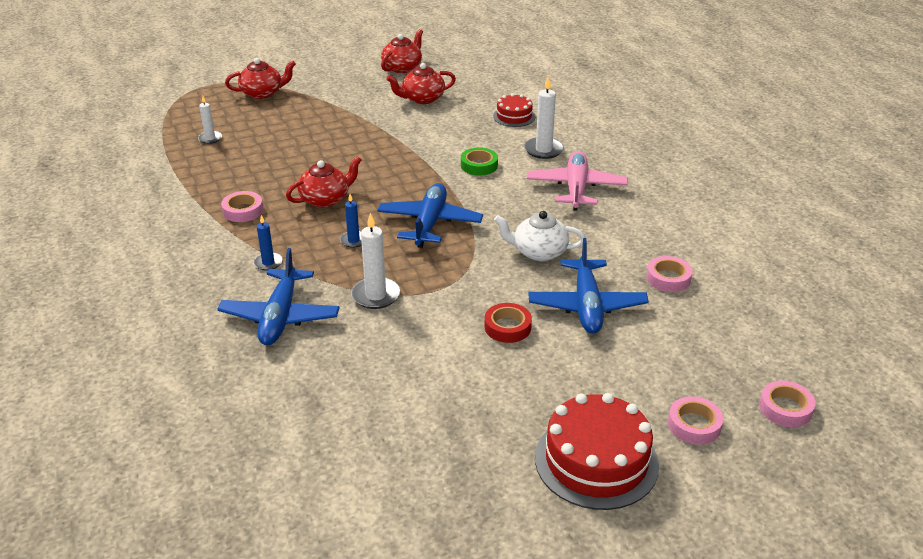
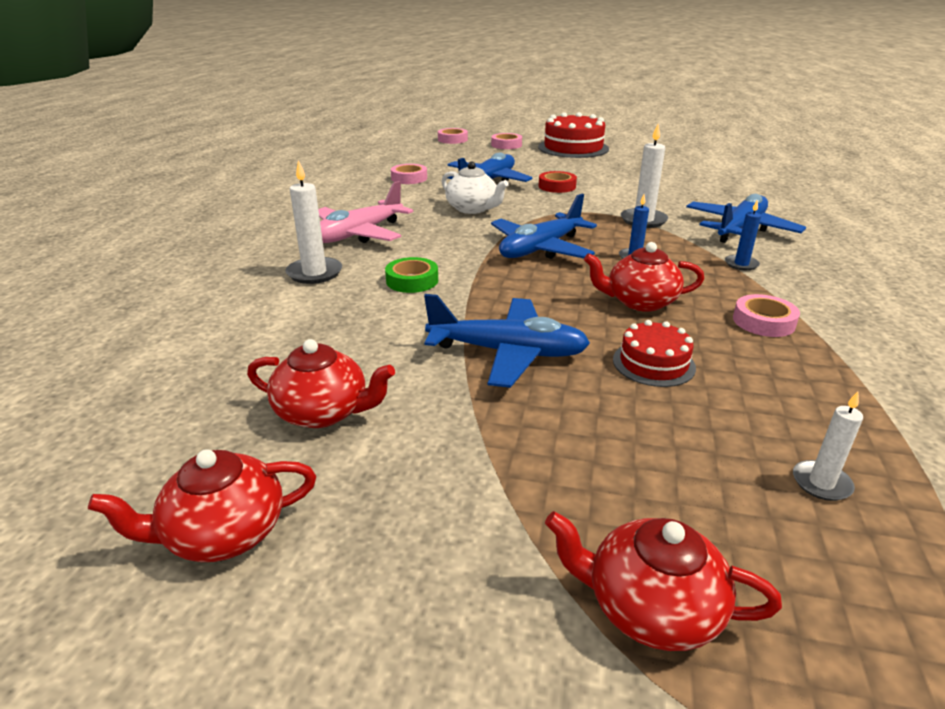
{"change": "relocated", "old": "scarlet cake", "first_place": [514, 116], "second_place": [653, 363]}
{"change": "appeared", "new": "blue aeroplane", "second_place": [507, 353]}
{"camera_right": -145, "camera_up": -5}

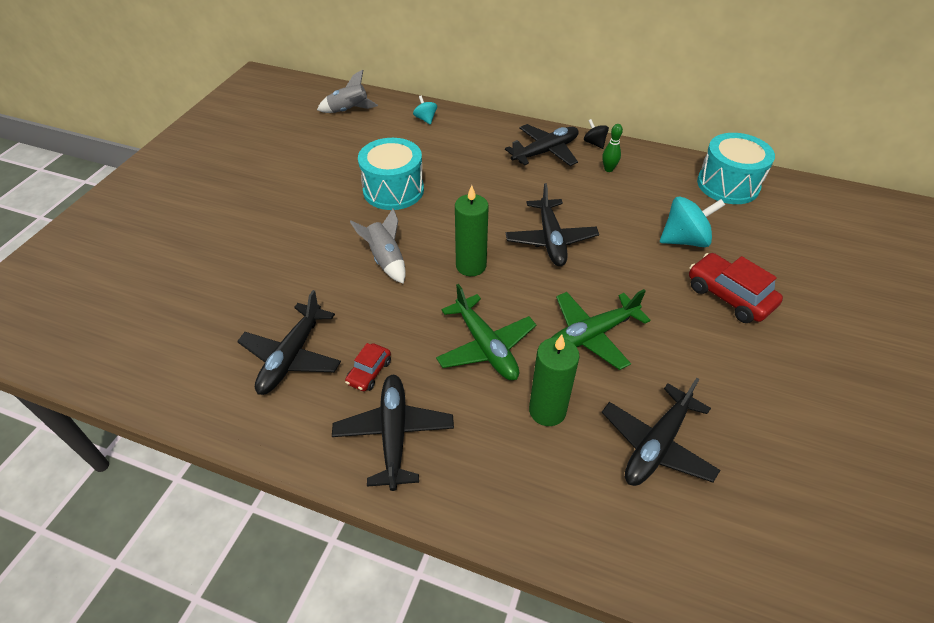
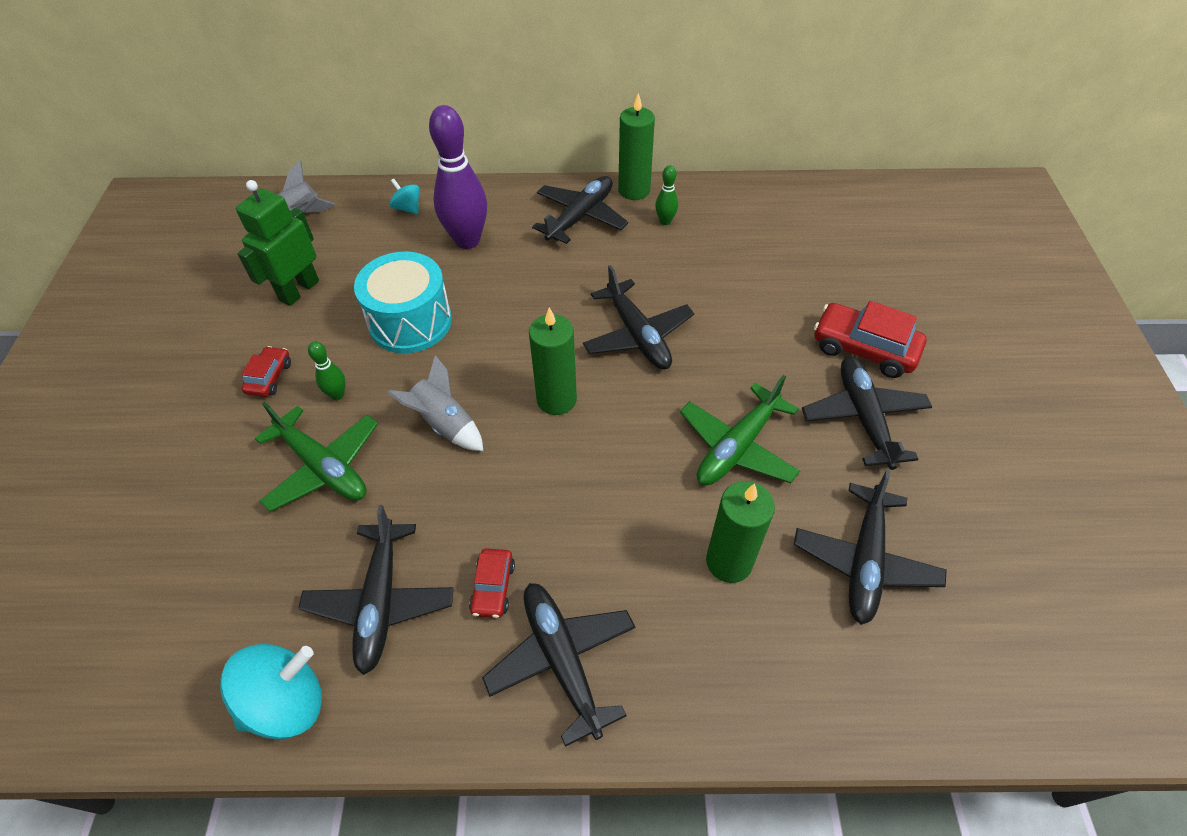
{"change": "relocated", "old": "green aeroplane", "first_place": [486, 347], "second_place": [324, 467]}
{"change": "exchanged", "old": "ebony spinning top", "new": "green wax candle", "first_place": [594, 143], "second_place": [634, 190]}
{"change": "relocated", "old": "teal spinning top", "first_place": [684, 240], "second_place": [286, 702]}
{"change": "missing", "old": "teal snare drum", "first_place": [728, 185]}
{"change": "appeared", "new": "green robot figure", "second_place": [299, 290]}
{"change": "appeared", "new": "scarlet toy car", "second_place": [269, 377]}
{"change": "appeared", "new": "green skittle", "second_place": [337, 395]}
{"change": "appeared", "new": "purple skittle", "second_place": [467, 240]}
{"change": "appeared", "new": "ebony aeroplane", "second_place": [863, 417]}
{"camera_right": -20, "camera_up": 5}

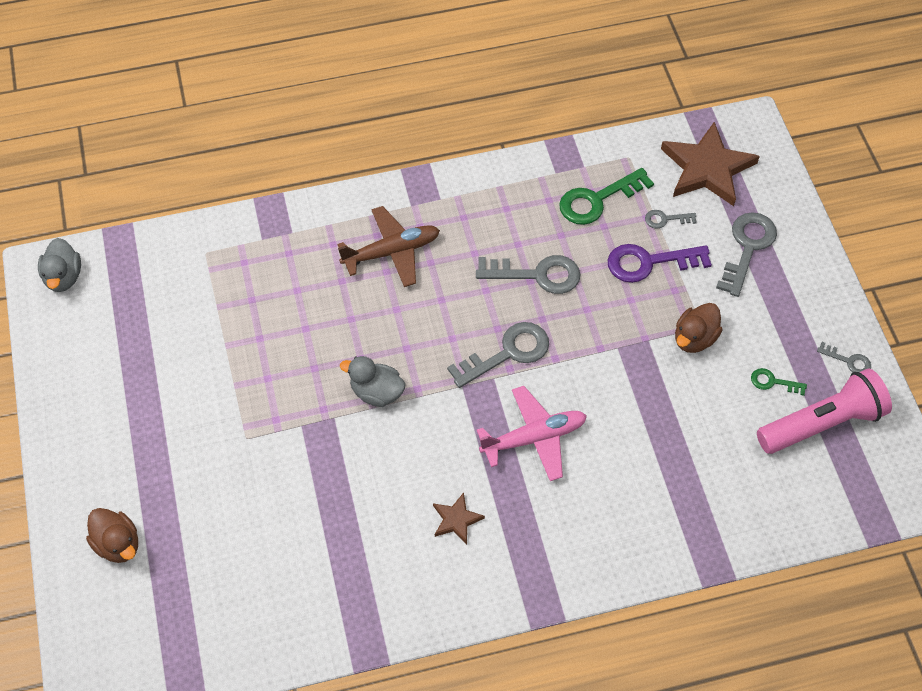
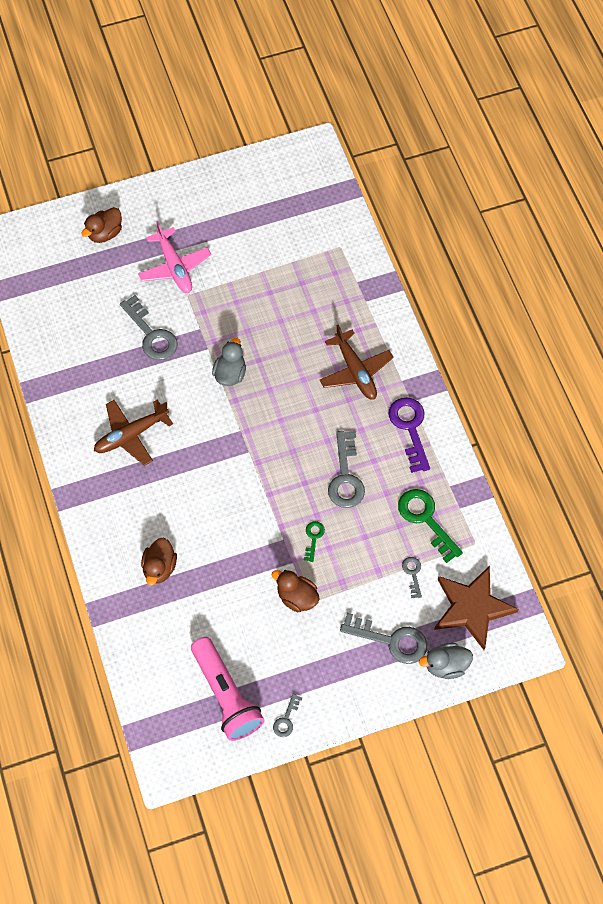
{"change": "relocated", "old": "grey rubber duck", "first_place": [63, 277], "second_place": [445, 665]}
{"change": "exchanged", "old": "brown five-pointed star", "new": "brown aeroplane", "first_place": [456, 520], "second_place": [131, 435]}
{"change": "relocated", "old": "grey door key", "first_place": [507, 353], "second_place": [151, 334]}
{"change": "relocated", "old": "pink aeroplane", "first_place": [534, 438], "second_place": [175, 267]}
{"change": "relocated", "old": "purple door key", "first_place": [649, 262], "second_place": [410, 428]}
{"change": "relocated", "old": "green door key", "first_place": [773, 382], "second_place": [313, 538]}
{"change": "appeared", "new": "brown rubber duck", "second_place": [159, 568]}
{"camera_right": 85, "camera_up": 5}

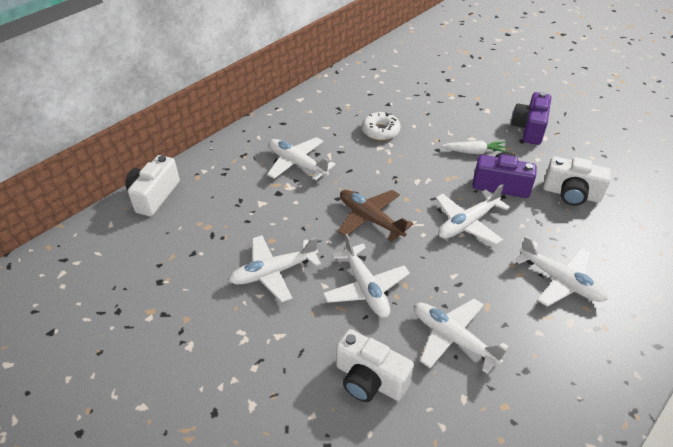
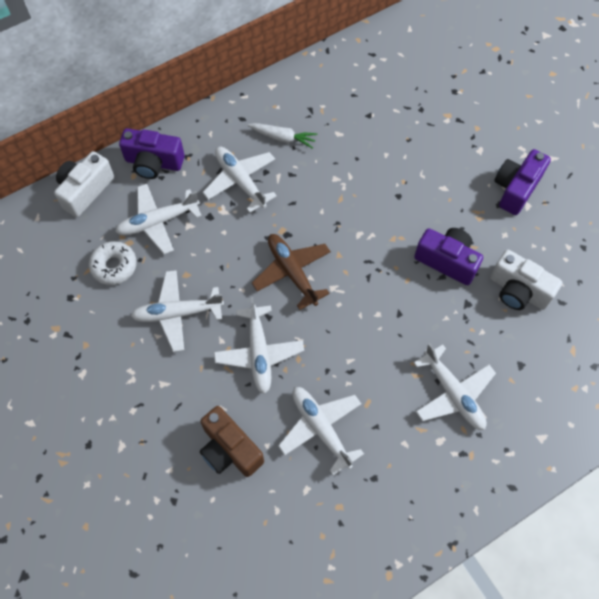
{"change": "colour", "old": "white compact camera", "new": "brown compact camera", "first_place": [369, 380], "second_place": [229, 449]}
{"change": "relocated", "old": "white doughnut", "first_place": [380, 131], "second_place": [114, 266]}
{"change": "relocated", "old": "white aeroplane", "first_place": [467, 223], "second_place": [158, 222]}
{"change": "relocated", "old": "white carrot", "first_place": [474, 152], "second_place": [283, 138]}
{"change": "appeared", "new": "purple compact camera", "second_place": [154, 163]}
{"camera_right": 15, "camera_up": 20}

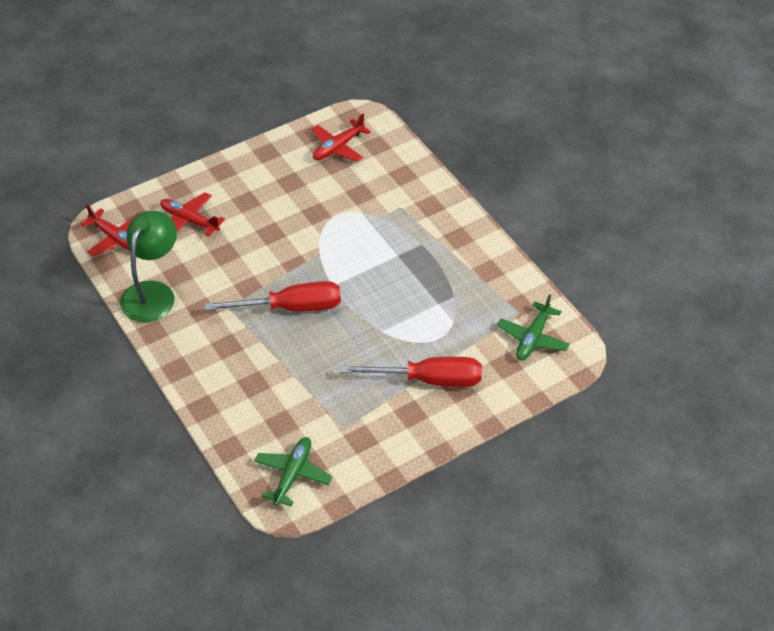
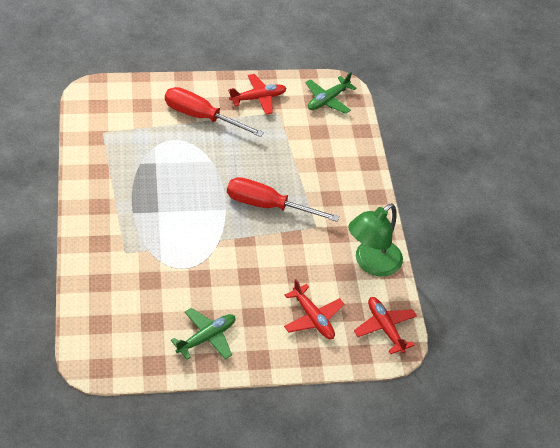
{"change": "relocated", "old": "scarlet aeroplane", "first_place": [338, 147], "second_place": [258, 98]}
{"change": "relocated", "old": "green aeroplane", "first_place": [532, 338], "second_place": [206, 337]}
{"camera_right": -160, "camera_up": 0}

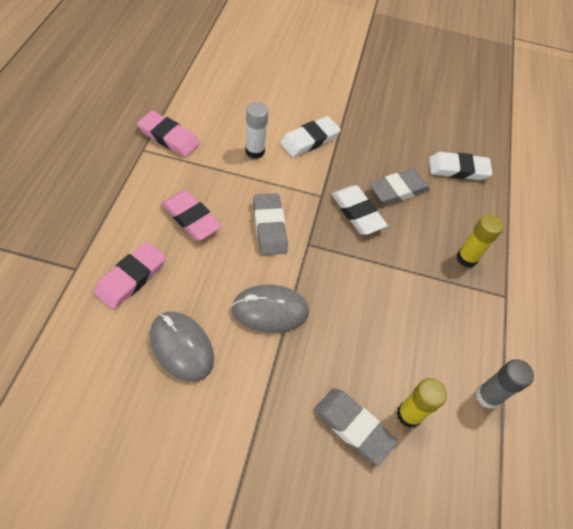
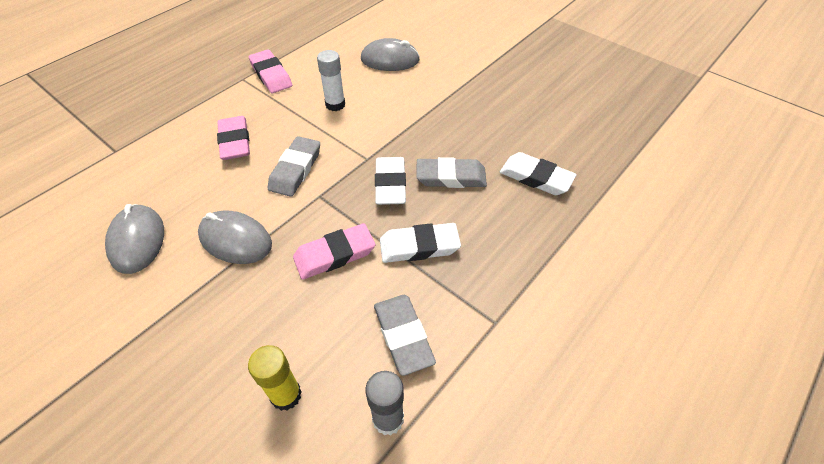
{"change": "relocated", "old": "pink eraser", "first_place": [131, 278], "second_place": [334, 254]}
{"change": "relocated", "old": "white eraser", "first_place": [309, 140], "second_place": [419, 246]}
{"change": "relocated", "old": "grey eraser", "first_place": [353, 427], "second_place": [403, 336]}
{"change": "missing", "old": "yellow glue", "first_place": [466, 258]}
{"change": "appeared", "new": "grey computer mouse", "second_place": [390, 60]}
{"camera_right": 35, "camera_up": -5}

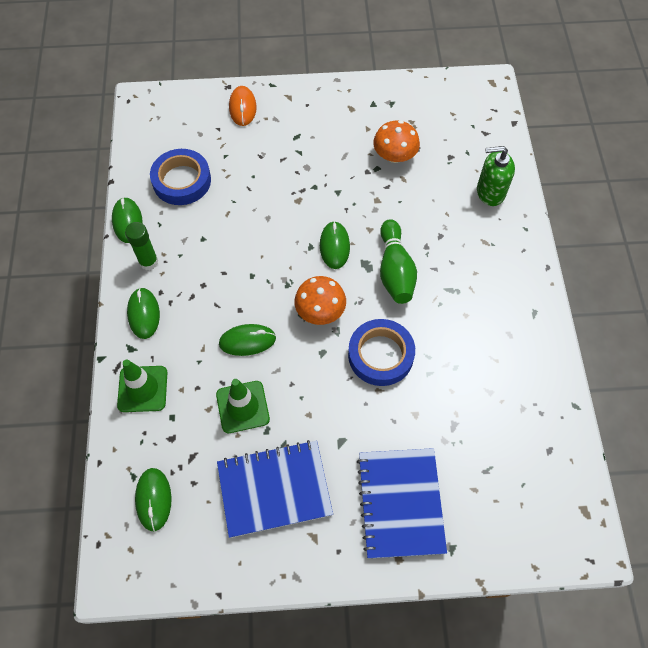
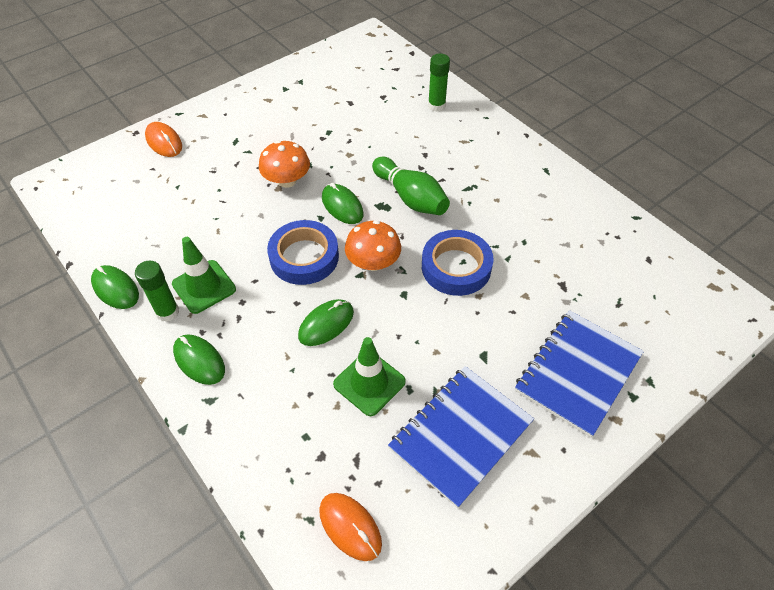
{"change": "relocated", "old": "green safety cone", "first_place": [142, 389], "second_place": [204, 287]}
{"change": "colour", "old": "green computer mouse", "new": "orange-coloured computer mouse", "first_place": [153, 499], "second_place": [350, 527]}
{"change": "relocated", "old": "blue sticky tape", "first_place": [182, 181], "second_place": [304, 257]}
{"change": "spun", "old": "blue notepad", "first_place": [400, 503], "second_place": [577, 373], "degrees": 75}
{"change": "relocated", "old": "orange-coloured mushroom", "first_place": [394, 155], "second_place": [287, 180]}
{"change": "exchanged", "old": "green soap pump", "new": "green glue", "first_place": [490, 192], "second_place": [436, 106]}
{"camera_right": -35, "camera_up": -10}

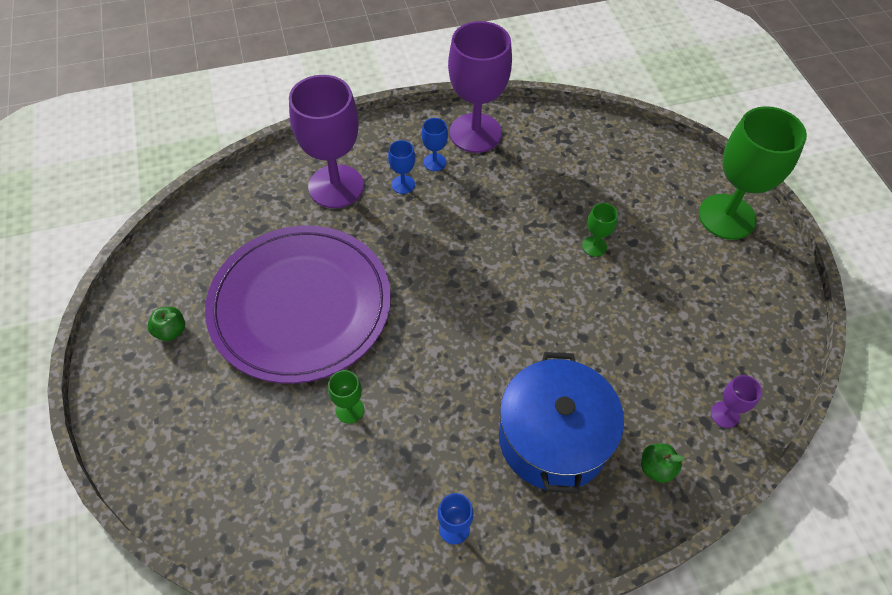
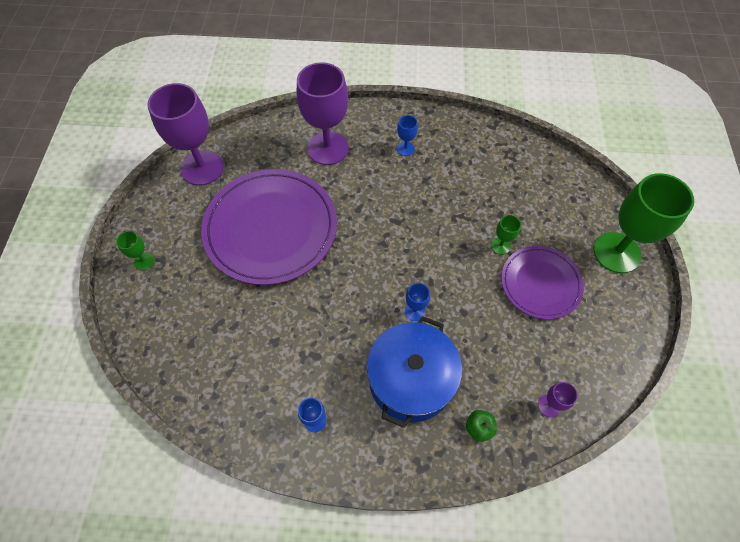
{"change": "missing", "old": "green apple", "first_place": [171, 331]}
{"change": "relocated", "old": "green chalice", "first_place": [350, 410], "second_place": [144, 261]}
{"change": "relocated", "old": "blue chalice", "first_place": [403, 184], "second_place": [415, 311]}
{"change": "relocated", "old": "purple chalice", "first_place": [475, 133], "second_place": [202, 168]}
{"change": "appeared", "new": "purple flat dish", "second_place": [540, 283]}
{"camera_right": 20, "camera_up": 5}

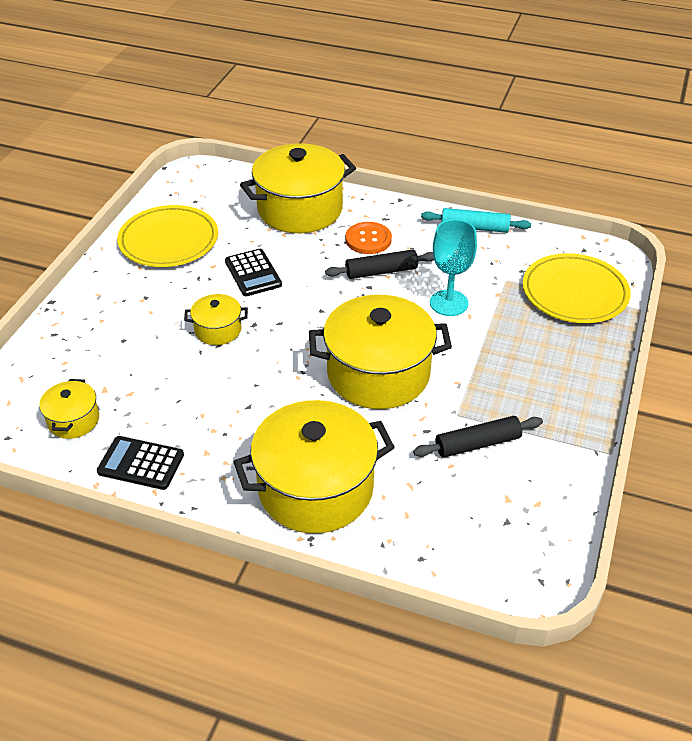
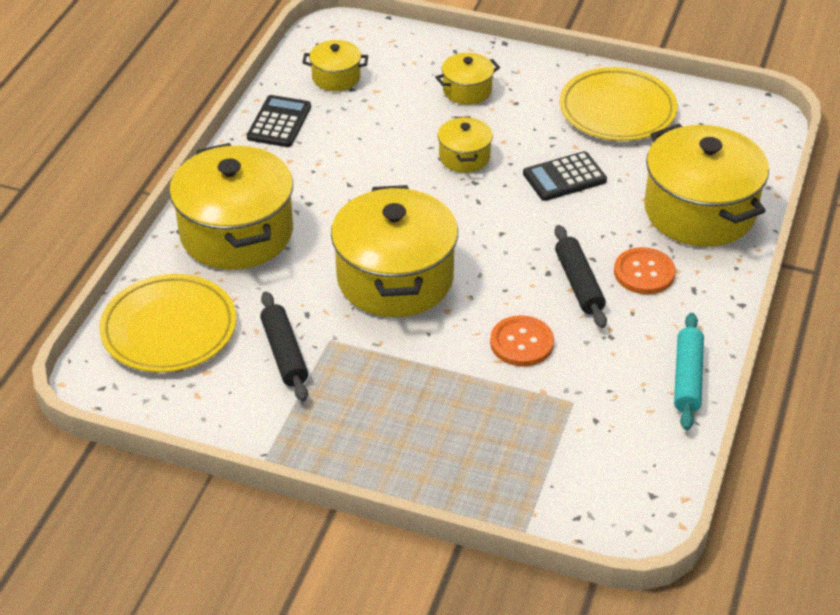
{"change": "exchanged", "old": "teal chalice", "new": "orange-coloured shirt button", "first_place": [448, 303], "second_place": [521, 343]}
{"change": "relocated", "old": "yellow flat dish", "first_place": [574, 293], "second_place": [169, 329]}
{"change": "appeared", "new": "yellow stockpot", "second_place": [467, 90]}
{"camera_right": 90, "camera_up": 0}

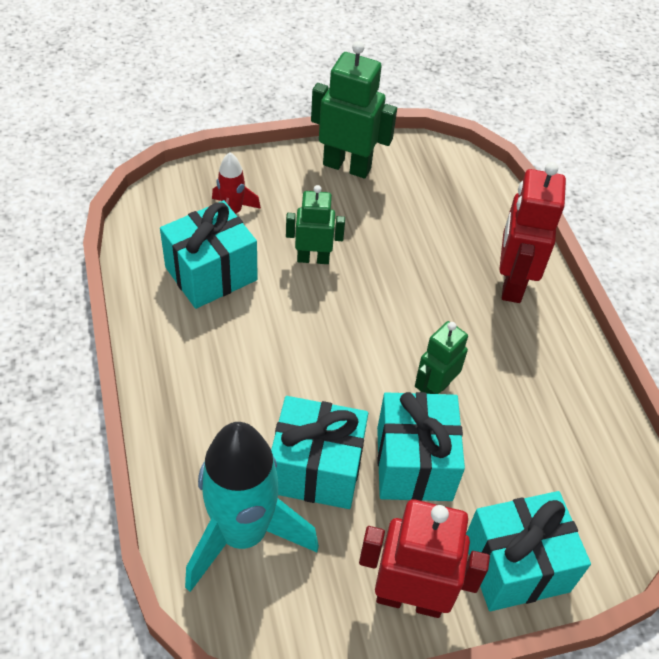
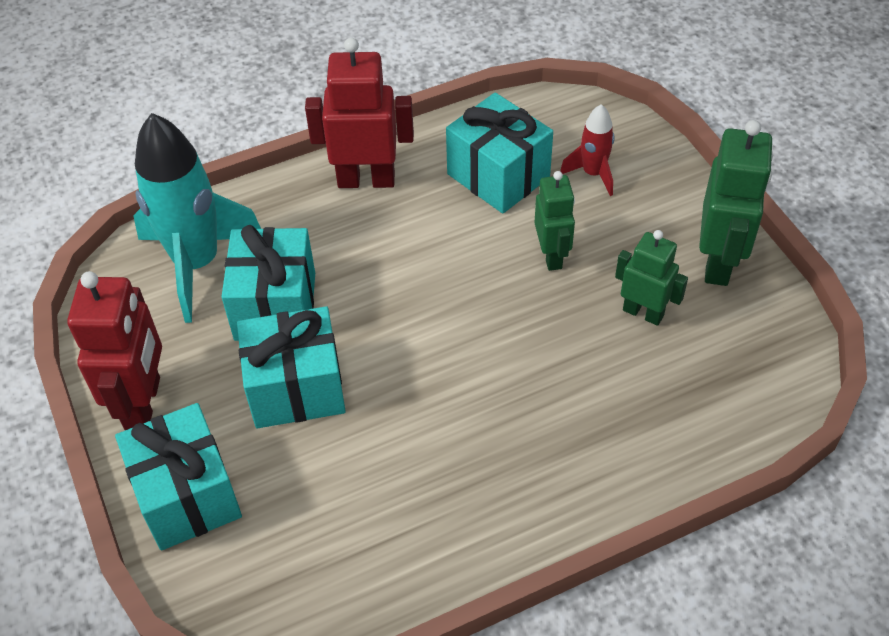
{"change": "relocated", "old": "green robot figure", "first_place": [433, 390], "second_place": [643, 313]}
{"change": "relocated", "old": "scarlet robot figure", "first_place": [511, 282], "second_place": [366, 180]}
{"camera_right": 85, "camera_up": 0}

